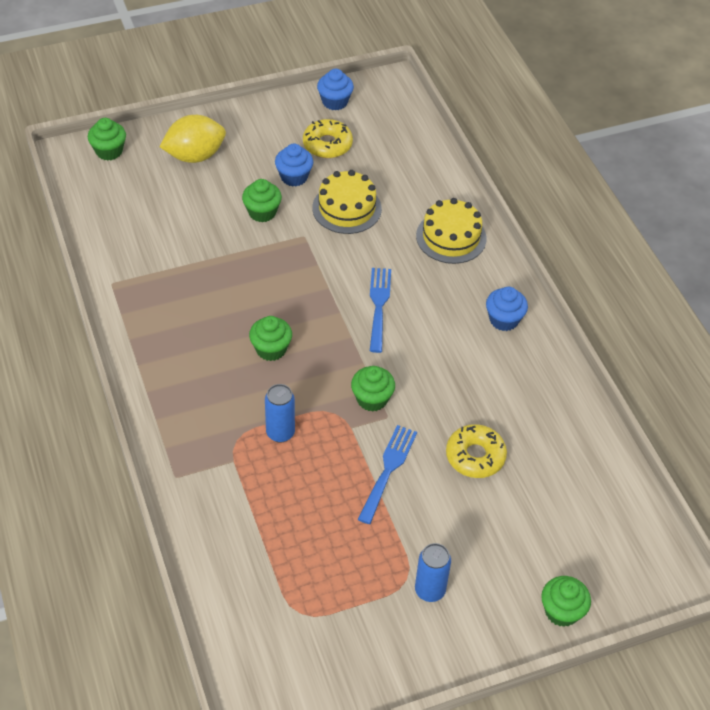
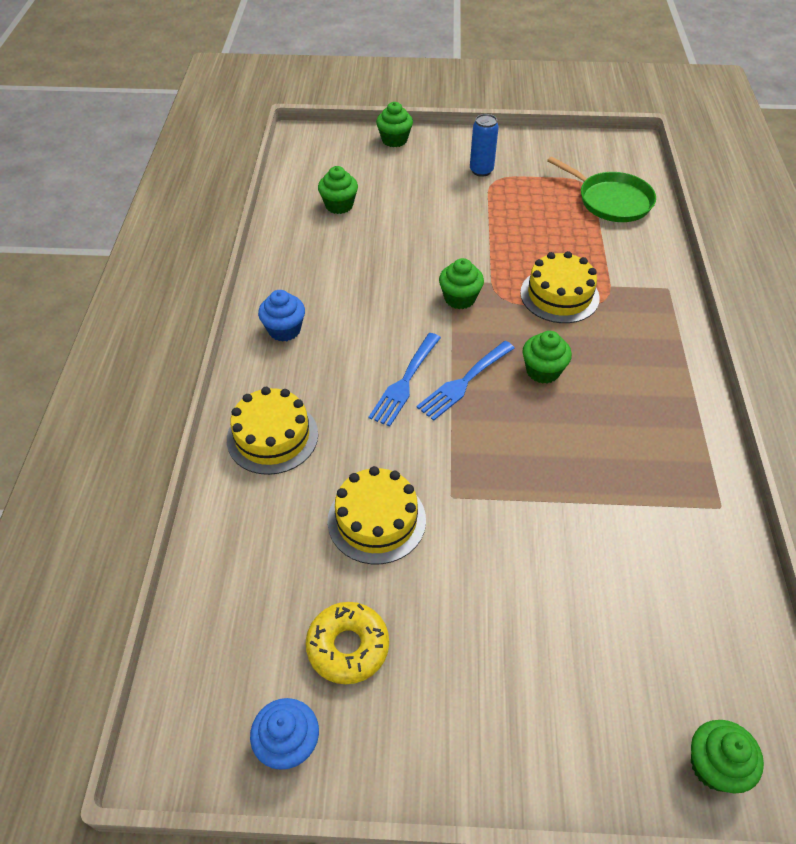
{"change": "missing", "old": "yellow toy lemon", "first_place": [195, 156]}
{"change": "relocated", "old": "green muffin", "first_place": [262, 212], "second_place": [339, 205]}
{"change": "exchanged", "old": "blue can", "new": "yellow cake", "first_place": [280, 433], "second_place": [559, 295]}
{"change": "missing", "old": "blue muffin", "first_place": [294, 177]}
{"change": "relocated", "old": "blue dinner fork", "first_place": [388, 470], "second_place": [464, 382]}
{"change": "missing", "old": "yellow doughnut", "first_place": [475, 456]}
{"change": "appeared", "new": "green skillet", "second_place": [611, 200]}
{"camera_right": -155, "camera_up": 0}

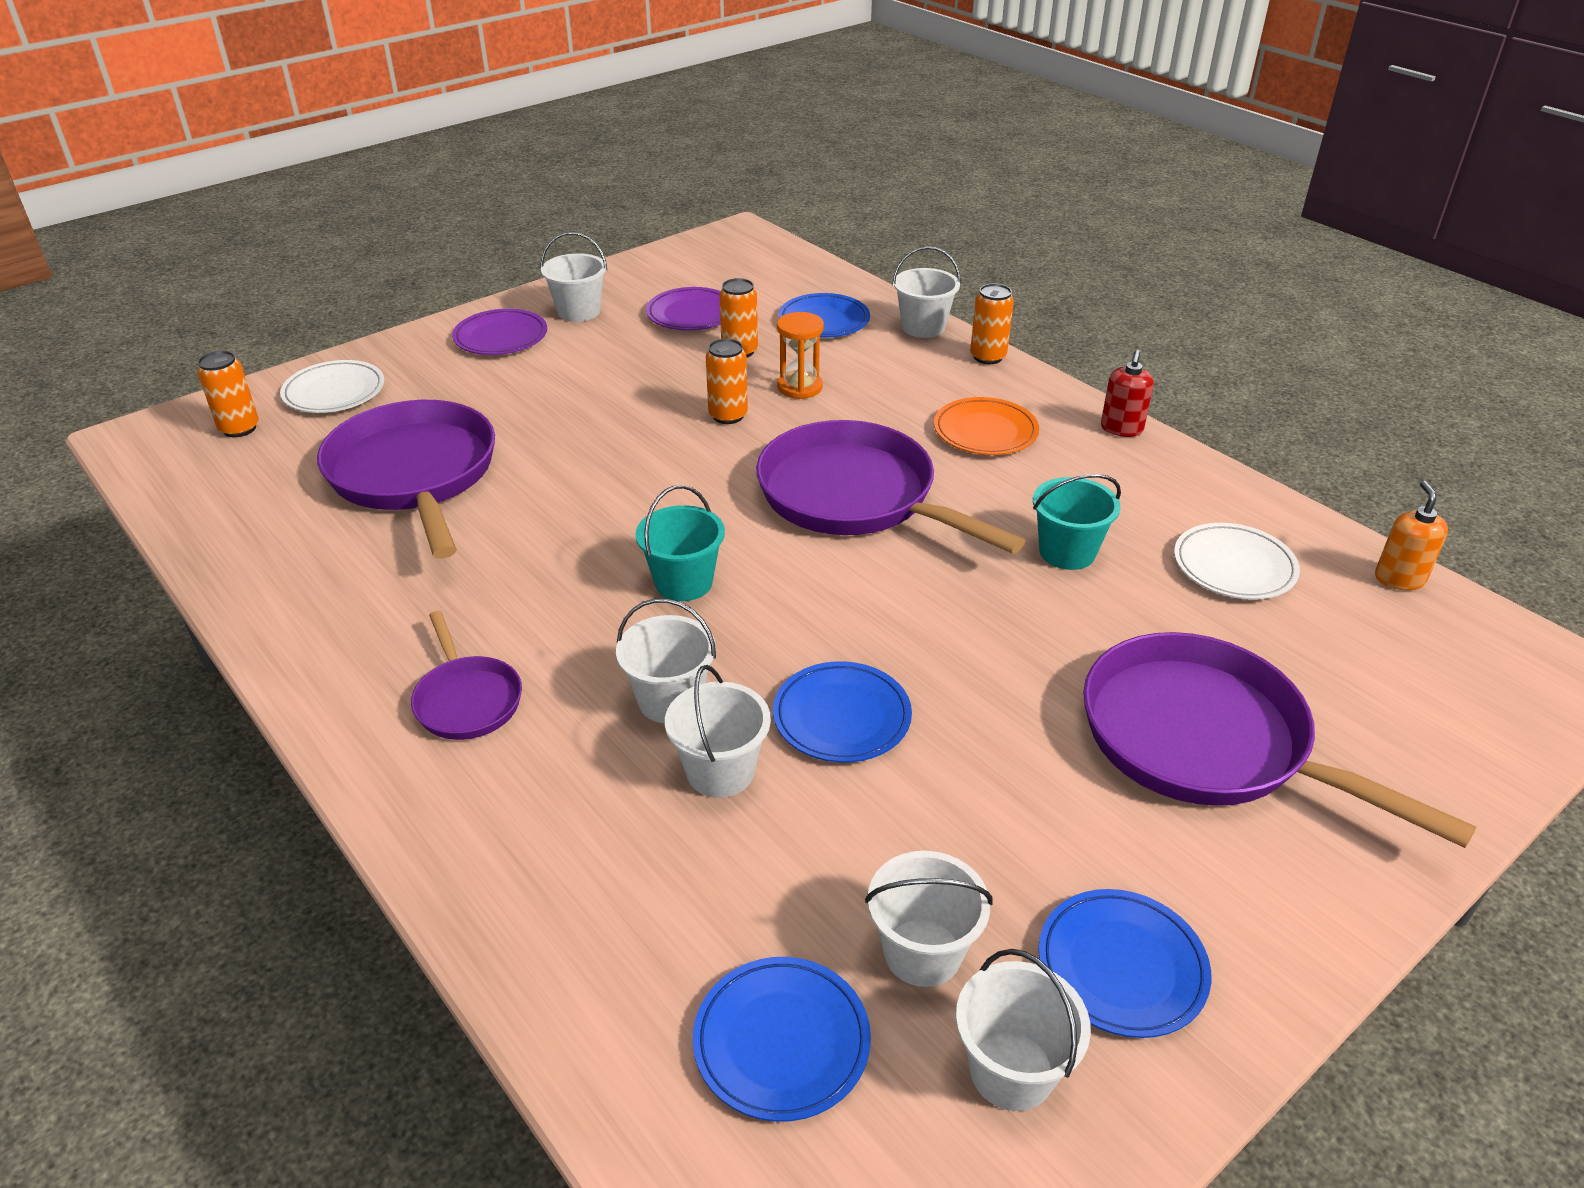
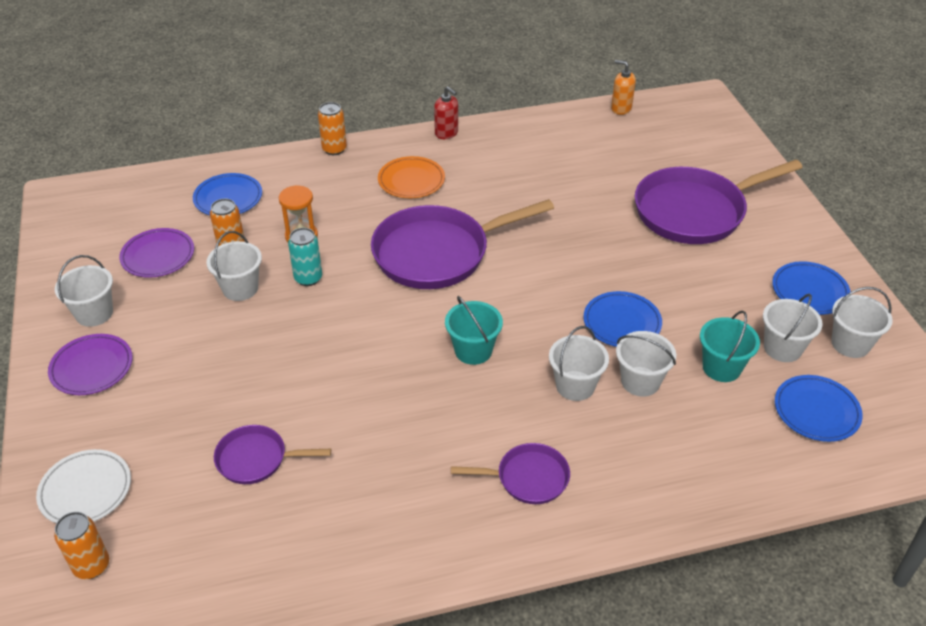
{"change": "size", "old": "purple skillet", "first_place": [415, 476], "second_place": [256, 459], "factor": 0.5}
{"change": "colour", "old": "orange-coloured can", "new": "teal can", "first_place": [728, 415], "second_place": [308, 278]}
{"change": "relocated", "old": "white pail", "first_place": [923, 327], "second_place": [240, 288]}
{"change": "relocated", "old": "teal pail", "first_place": [1067, 552], "second_place": [721, 367]}
{"change": "missing", "old": "white flat dish", "first_place": [1234, 566]}
{"camera_right": -65, "camera_up": 5}

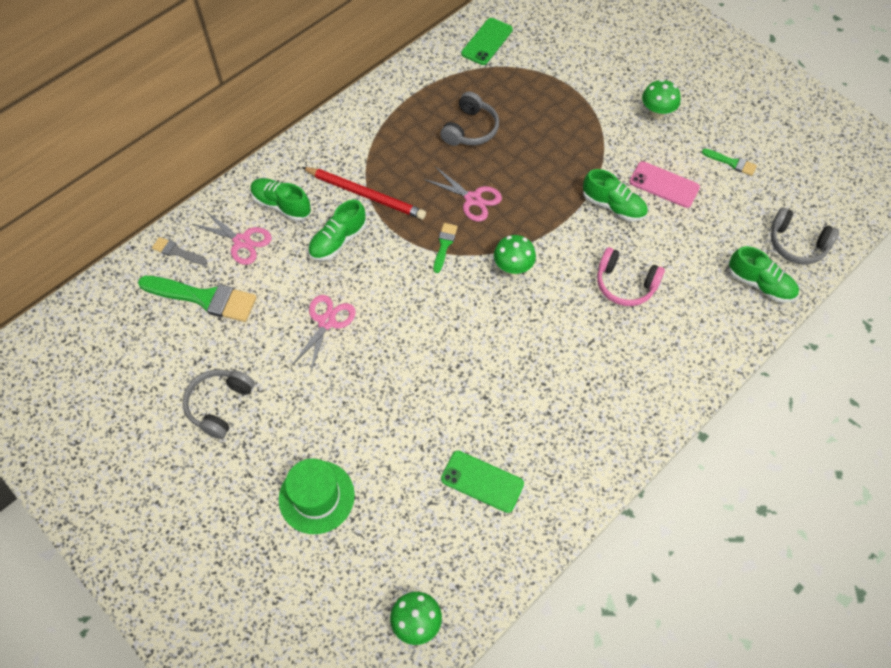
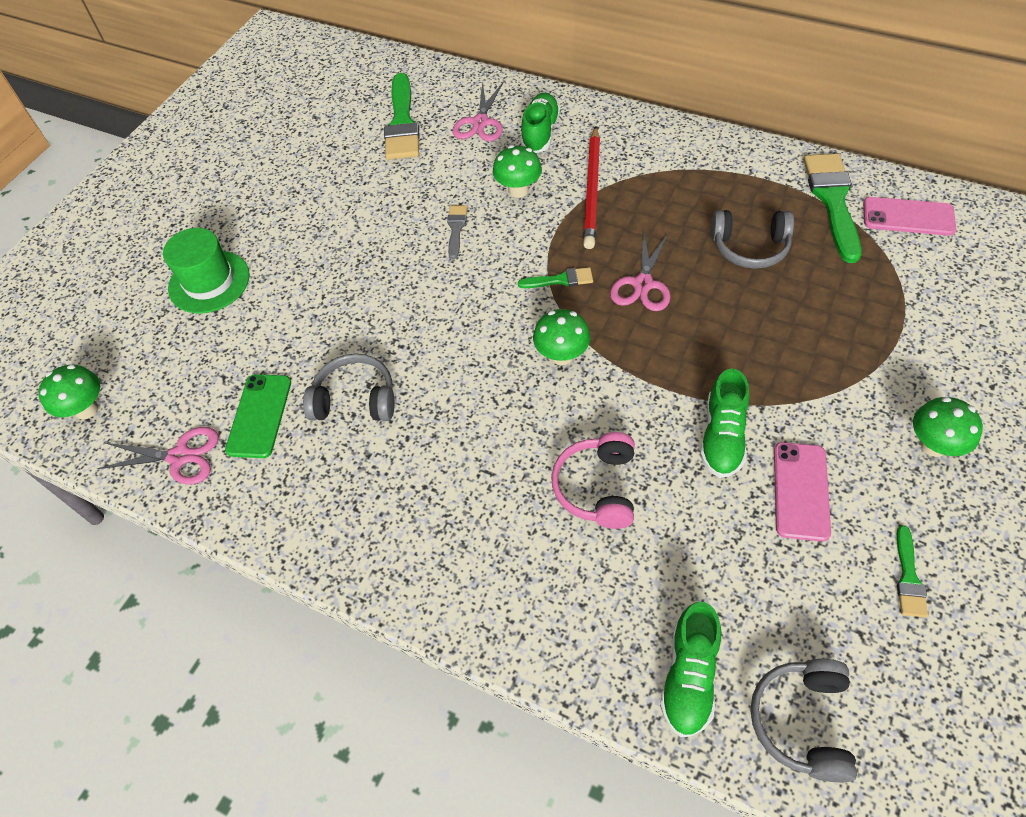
{"change": "relocated", "old": "grey paintbrush", "first_place": [177, 251], "second_place": [456, 229]}
{"change": "relocated", "old": "grey over-ear headphones", "first_place": [219, 405], "second_place": [355, 399]}
{"change": "relocated", "old": "pink scissors", "first_place": [326, 322], "second_place": [180, 456]}
{"change": "exchanged", "old": "green sneaker", "new": "green mushroom", "first_place": [338, 241], "second_place": [518, 190]}
{"change": "colour", "old": "green phone", "new": "pink phone", "first_place": [487, 42], "second_place": [908, 217]}
{"change": "appeared", "new": "green paintbrush", "second_place": [832, 201]}
{"camera_right": 75, "camera_up": -5}

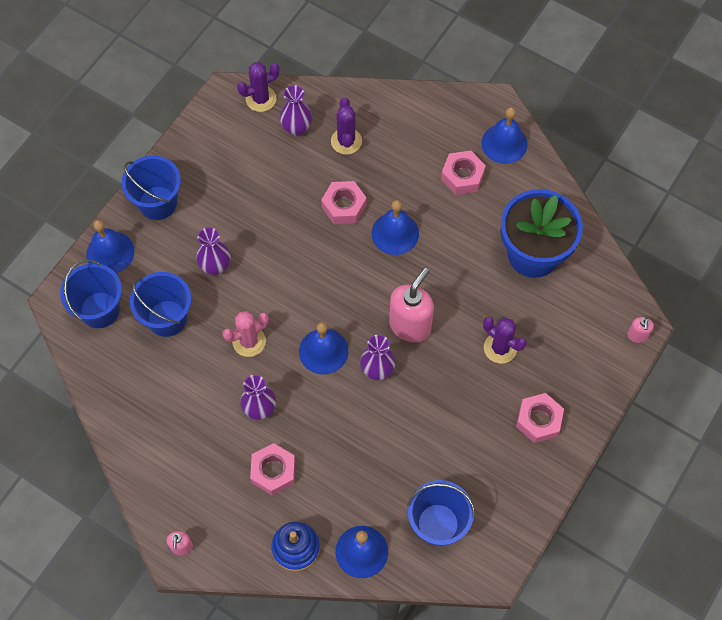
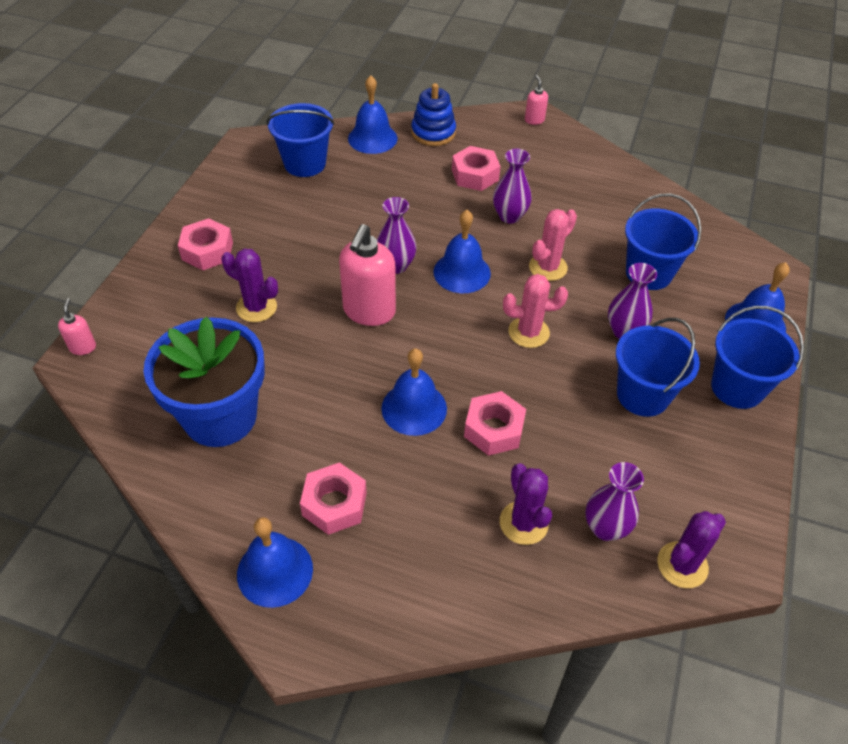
{"change": "relocated", "old": "blue pail", "first_place": [100, 310], "second_place": [643, 395]}
{"change": "appeared", "new": "pink saguaro cactus", "second_place": [528, 332]}
{"camera_right": 165, "camera_up": -15}

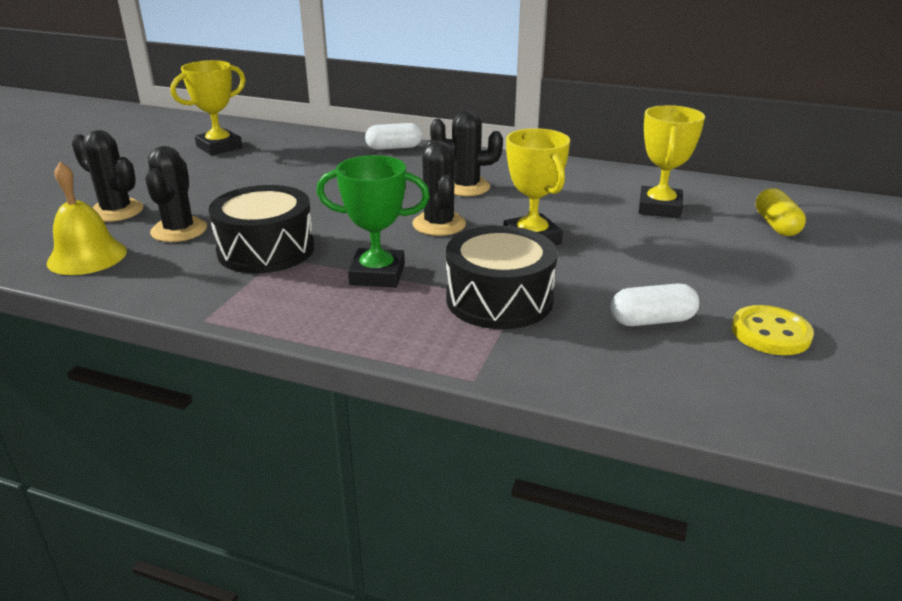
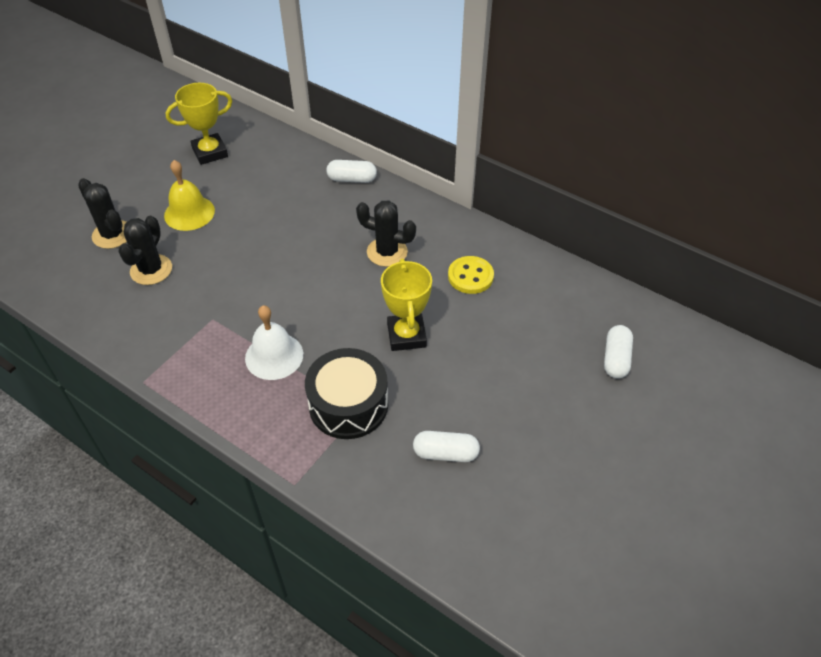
{"change": "relocated", "old": "yellow school bell", "first_place": [87, 256], "second_place": [189, 213]}
{"change": "missing", "old": "ebony snare drum", "first_place": [266, 250]}
{"change": "exchanged", "old": "green trophy", "new": "white school bell", "first_place": [377, 274], "second_place": [274, 356]}
{"change": "missing", "old": "ebony saguaro cactus", "first_place": [439, 224]}
{"change": "missing", "old": "yellow trophy", "first_place": [659, 208]}
{"change": "relocated", "old": "yellow shirt button", "first_place": [770, 333], "second_place": [470, 276]}
{"change": "colour", "old": "yellow pill shape", "new": "white pill shape", "first_place": [776, 225], "second_place": [616, 359]}
{"camera_right": 15, "camera_up": 20}

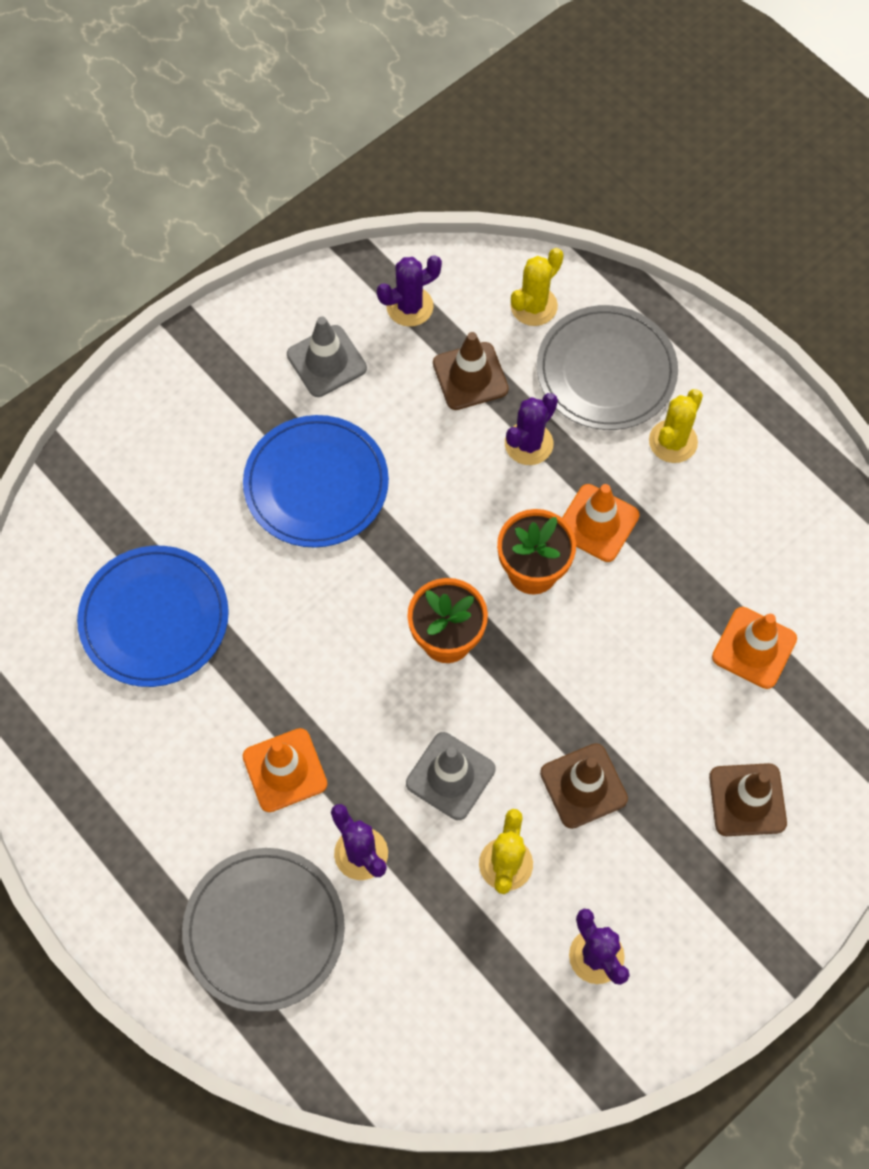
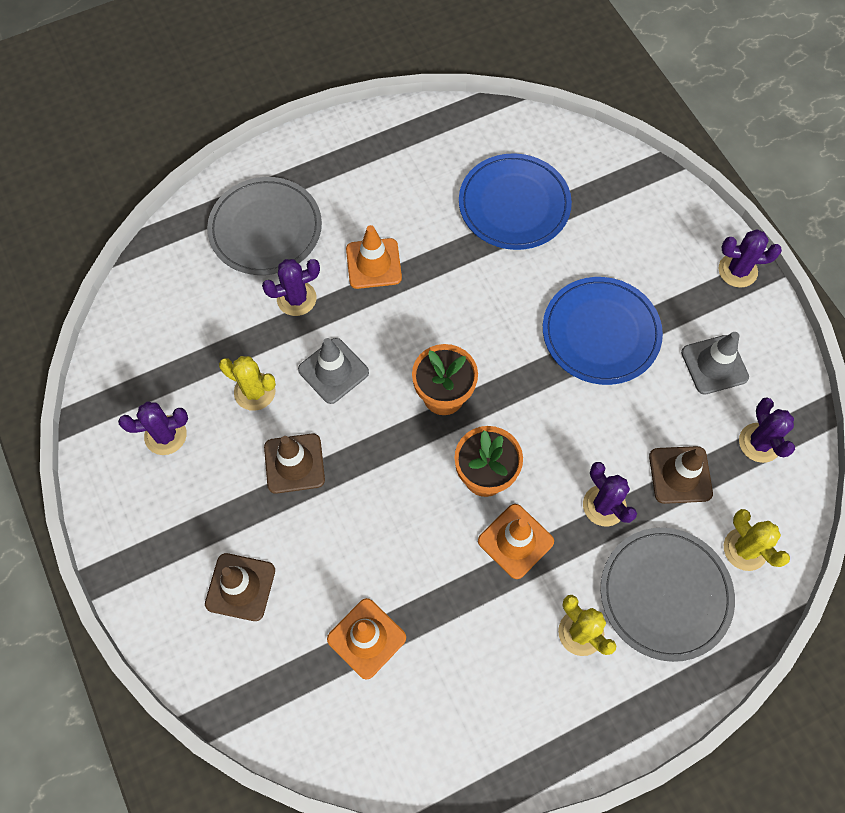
{"change": "appeared", "new": "purple saguaro cactus", "second_place": [737, 270]}
{"camera_right": 105, "camera_up": 0}

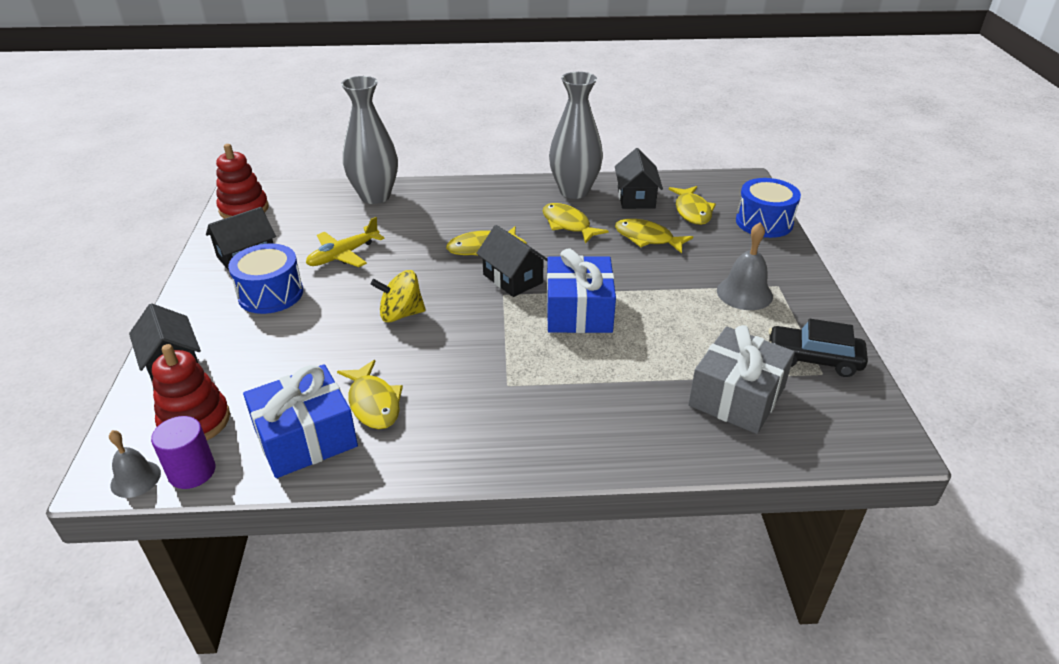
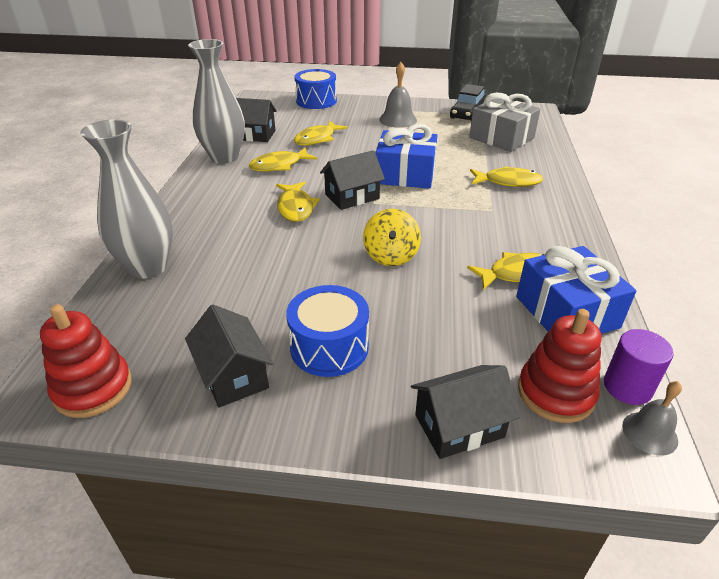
{"change": "missing", "old": "yellow aeroplane", "first_place": [343, 255]}
{"change": "relocated", "old": "yellow toy fish", "first_place": [692, 211], "second_place": [508, 182]}
{"camera_right": -80, "camera_up": 0}

